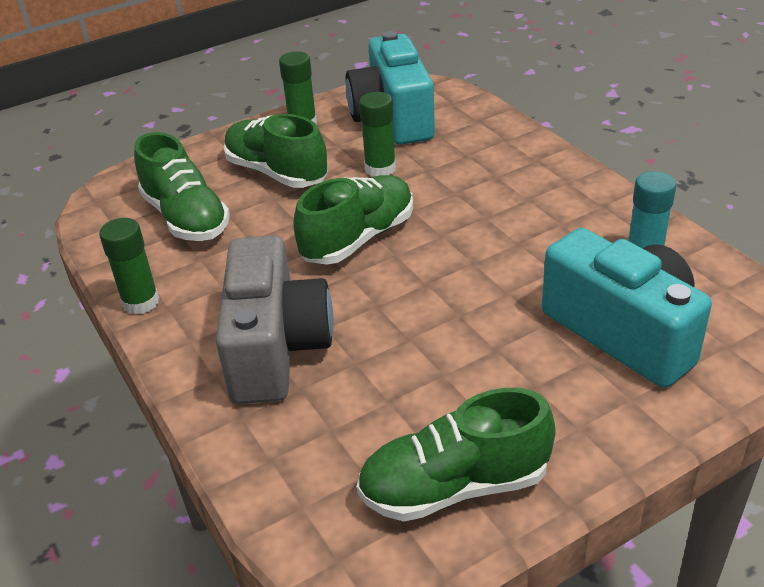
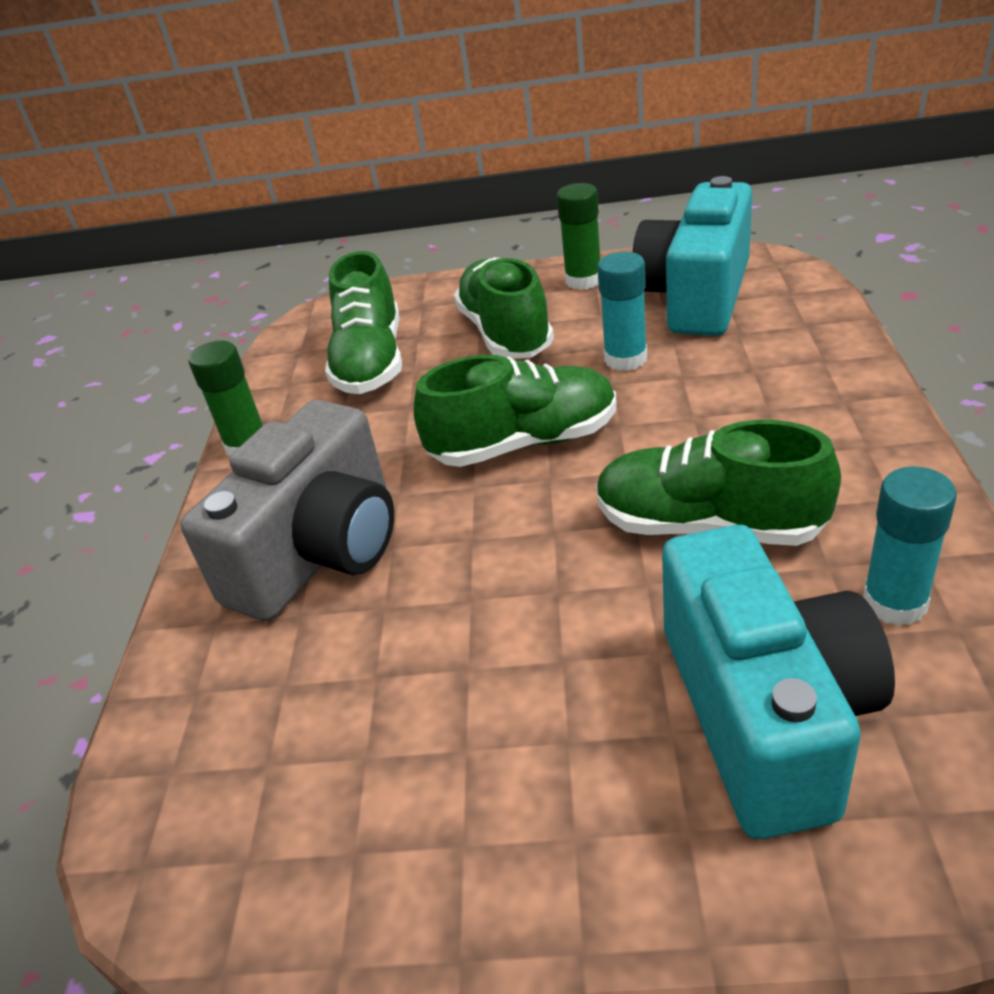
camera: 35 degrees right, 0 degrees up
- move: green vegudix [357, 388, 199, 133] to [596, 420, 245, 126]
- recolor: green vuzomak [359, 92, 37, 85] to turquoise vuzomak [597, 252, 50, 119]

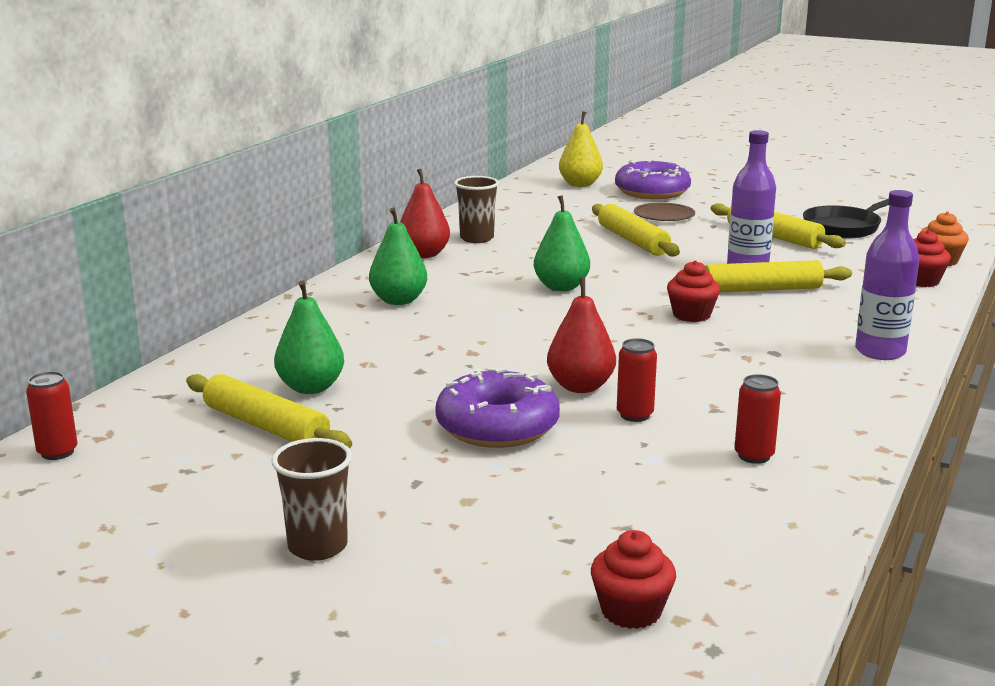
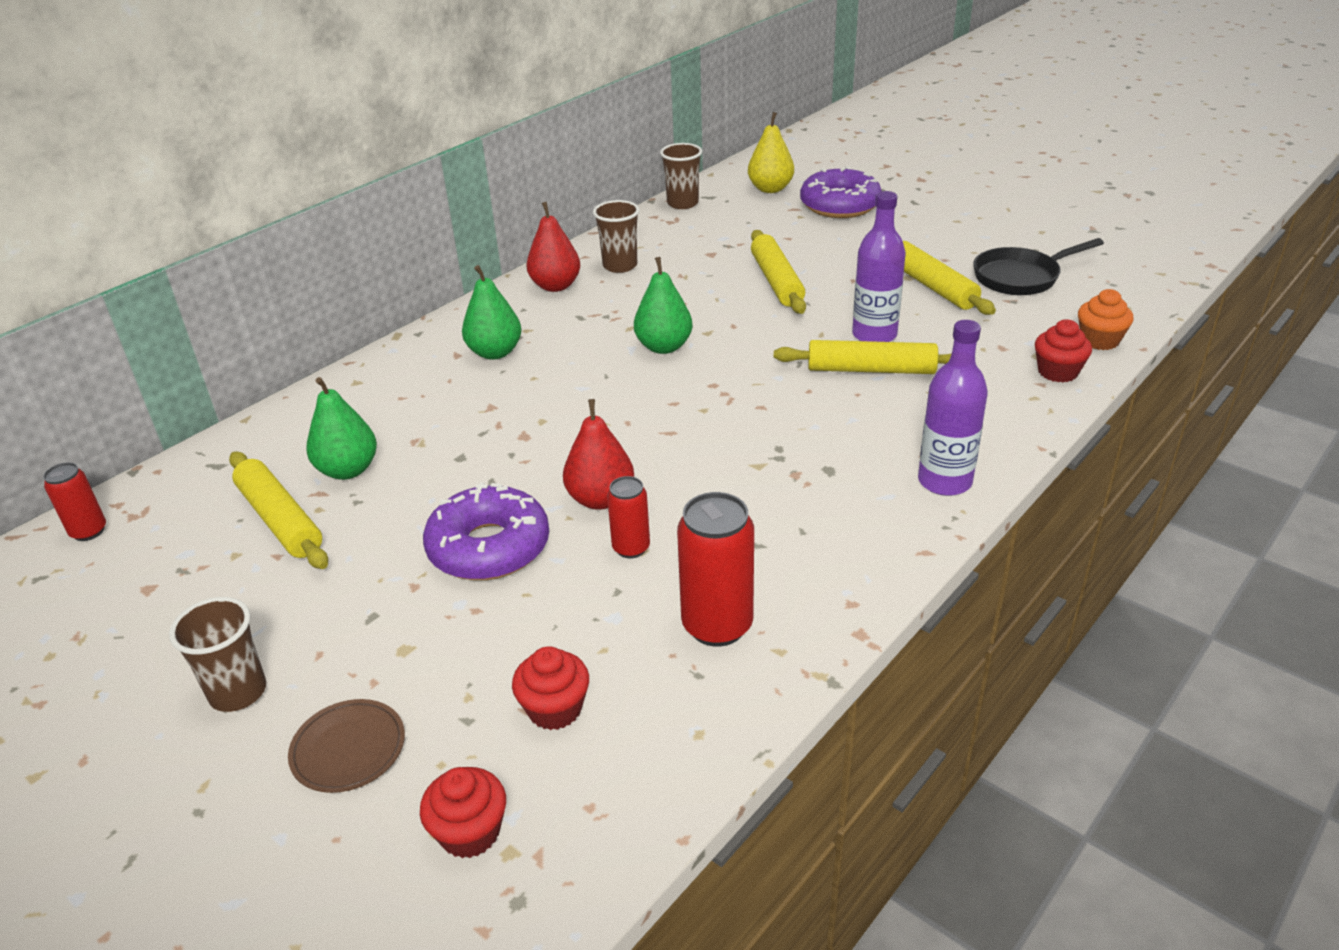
camera: 15 degrees right, 15 degrees up
- move: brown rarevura [634, 203, 61, 18] to [288, 699, 117, 94]
- move: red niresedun [667, 260, 53, 62] to [512, 646, 77, 84]
- insert: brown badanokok [660, 143, 42, 66]
- resize: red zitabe [734, 374, 47, 90] = [677, 492, 77, 155] x1.72

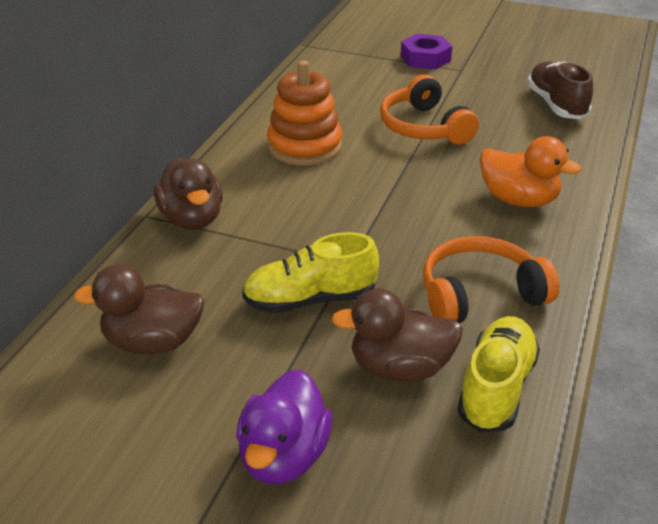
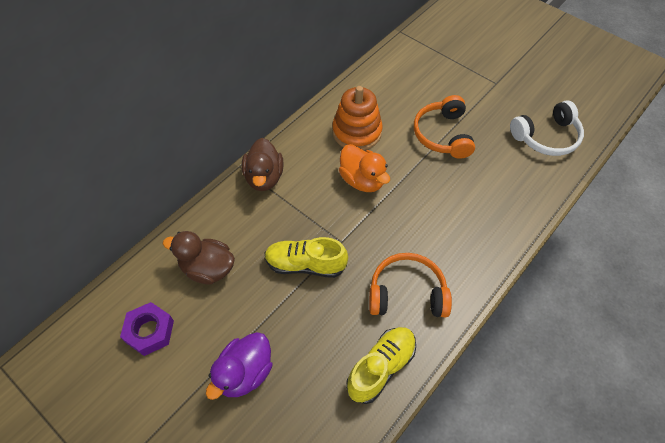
camera: 20 degrees right, 20 degrees up
- move: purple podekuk [400, 34, 52, 36] to [120, 302, 54, 54]
- move: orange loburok [480, 136, 101, 71] to [339, 144, 51, 48]
- replace: brown vegudix [527, 61, 66, 58] to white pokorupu [510, 100, 74, 56]
- delete: brown loburok [331, 288, 132, 94]

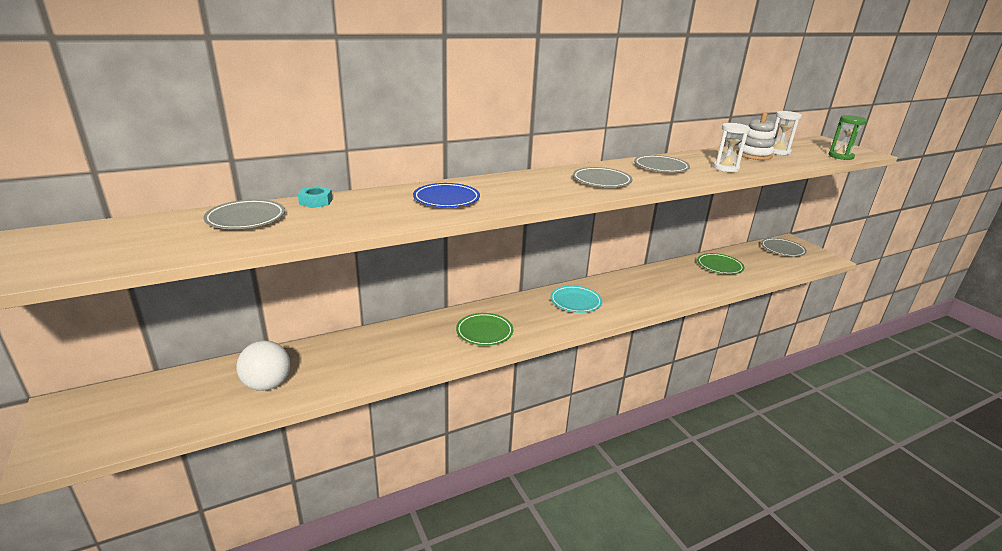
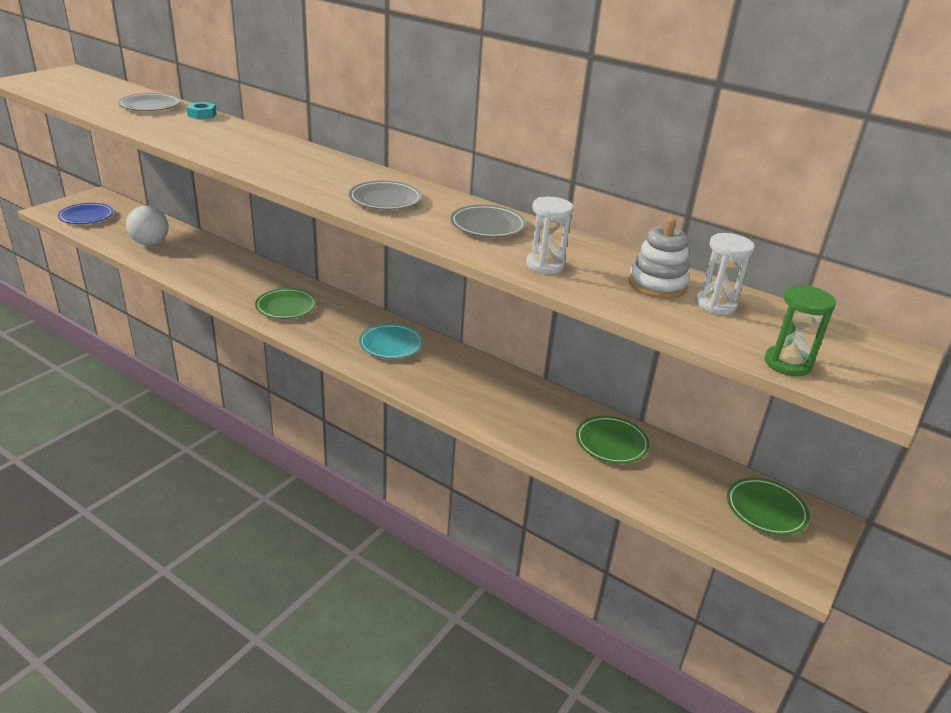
camera: 60 degrees right, 5 degrees up
- move: blue rarevura [413, 183, 67, 24] to [58, 203, 56, 21]
- recolor: grey rarevura [761, 238, 46, 19] to green rarevura [727, 477, 83, 58]

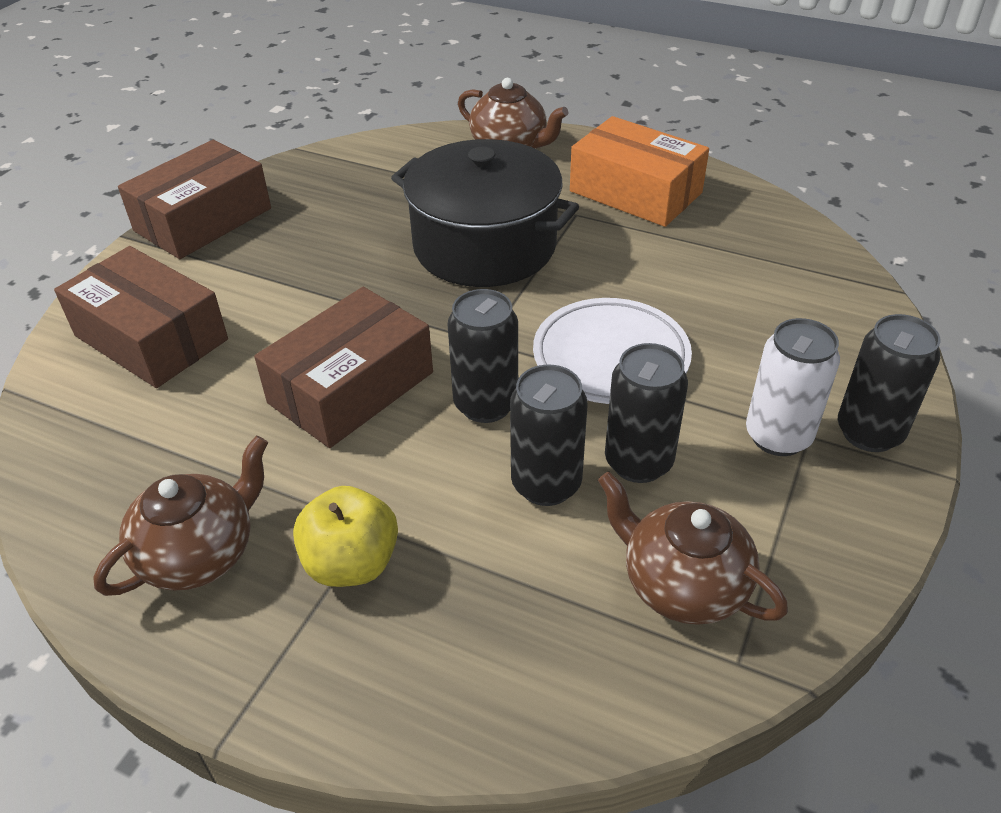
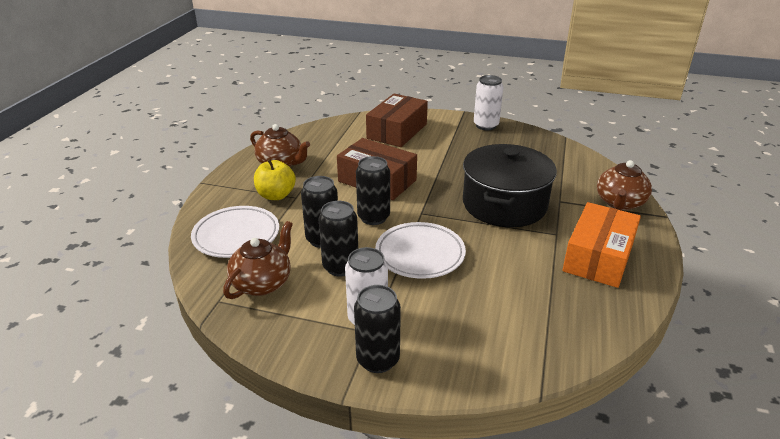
camera: 80 degrees right, 10 degrees down
- insert: white rarevura [191, 206, 88, 52]
- replace: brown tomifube [118, 140, 153, 119] to white zitabe [474, 75, 29, 55]

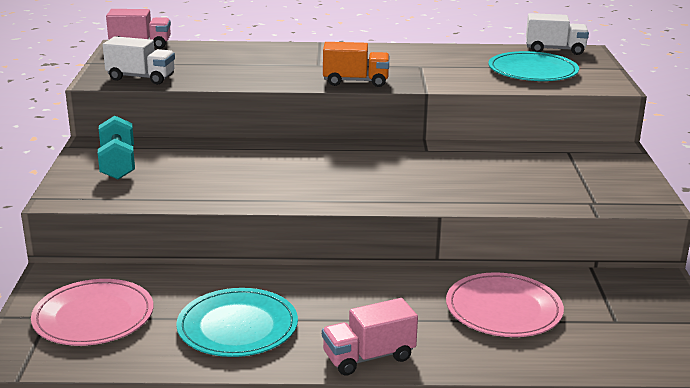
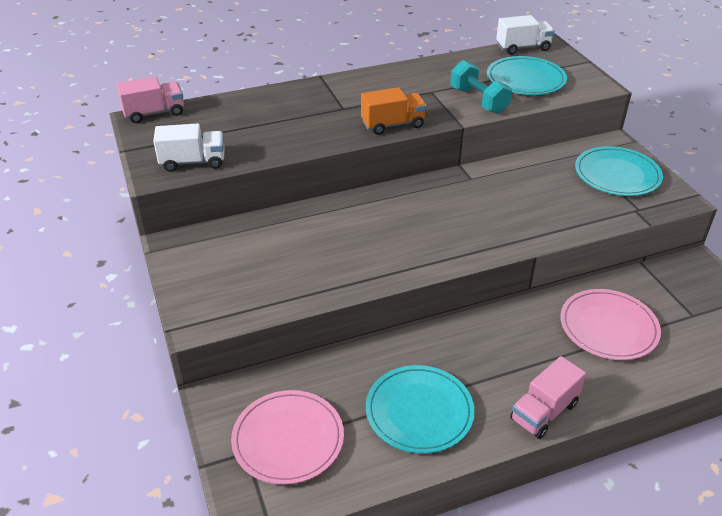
camera: 20 degrees left, 15 degrees up
- move: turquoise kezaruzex [98, 116, 37, 63] to [450, 60, 62, 54]
- insert: turquoise rarevura [575, 146, 88, 50]

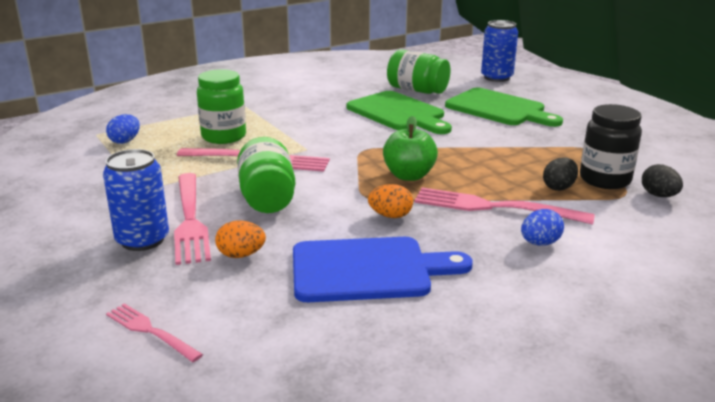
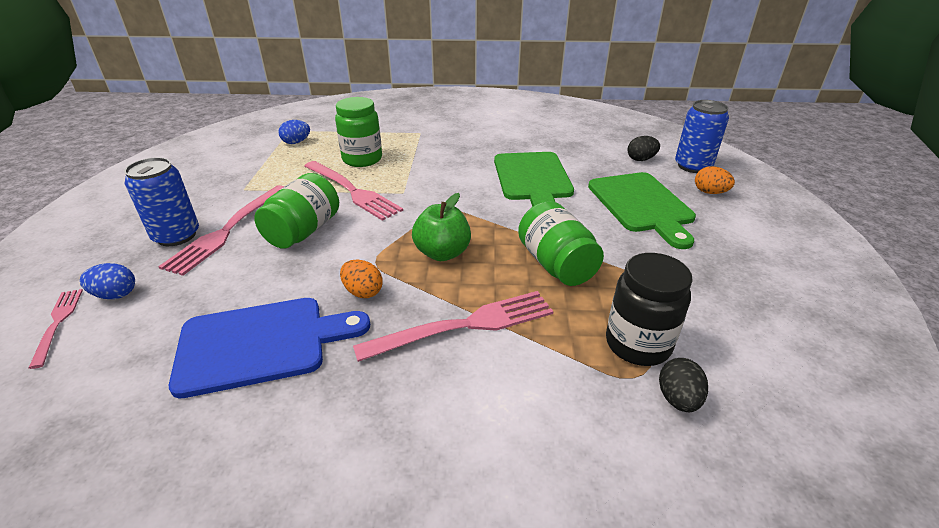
camera: 35 degrees right, 10 degrees up
- move: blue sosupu [521, 209, 43, 37] to [80, 263, 55, 36]
- rotate: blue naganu [293, 237, 180, 65] = [169, 298, 201, 101] 45 degrees counterclockwise
- rotate: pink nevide [415, 187, 180, 38] = [353, 291, 201, 71] 105 degrees clockwise
- move: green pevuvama [387, 50, 64, 44] to [518, 201, 86, 85]
- move: black sosupu [543, 157, 35, 34] to [628, 136, 32, 25]
- move: orange sosupu [215, 220, 51, 38] to [695, 166, 40, 28]

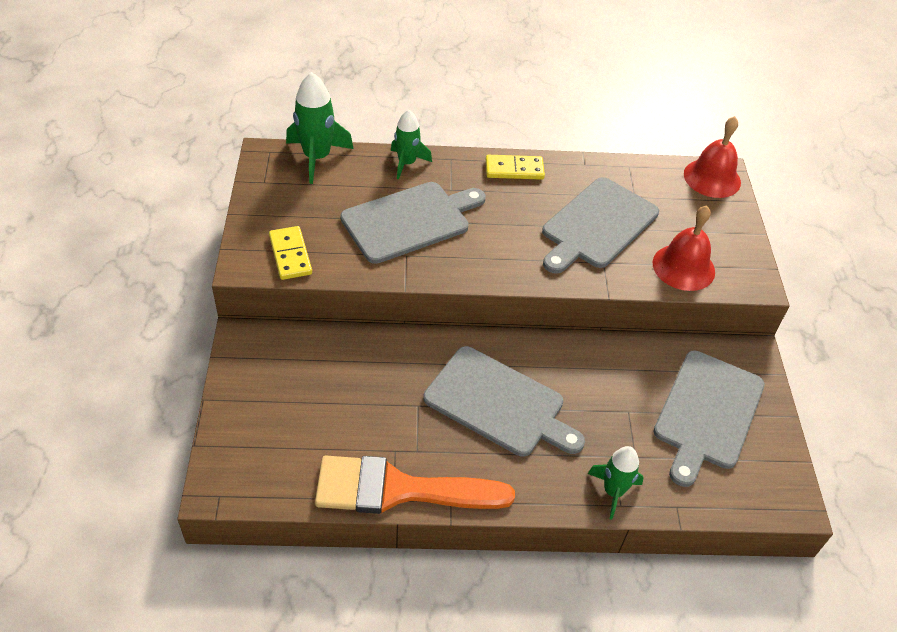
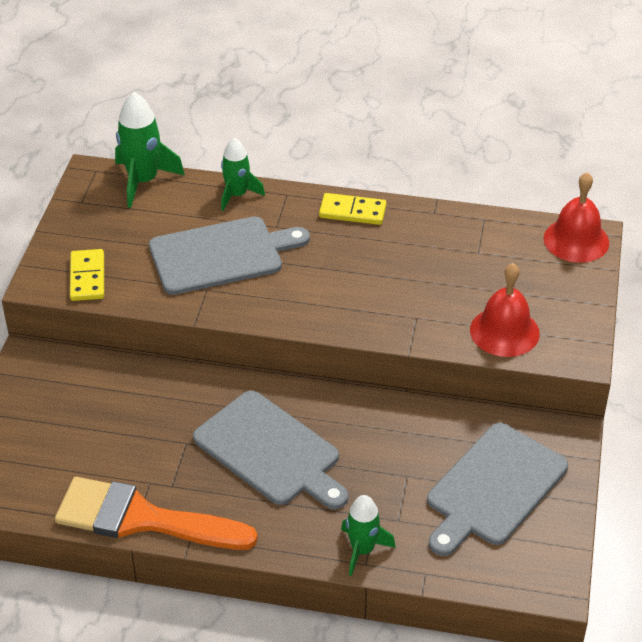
camera: 15 degrees right, 5 degrees down
- delete: grey naganu [542, 177, 117, 97]

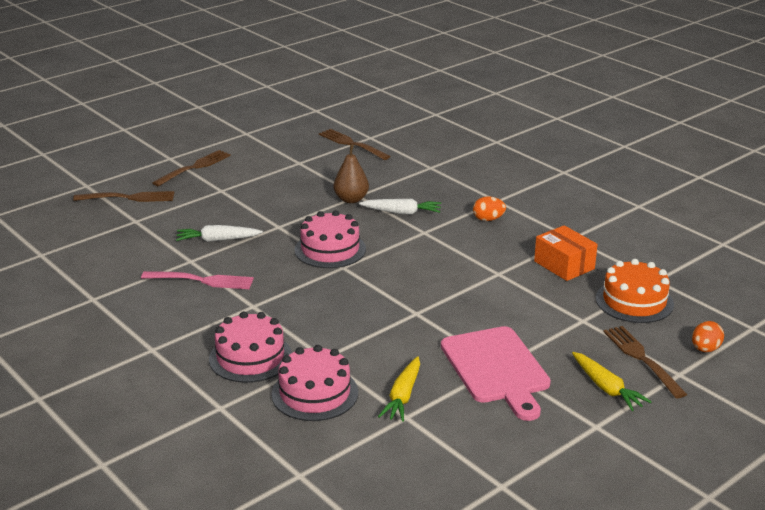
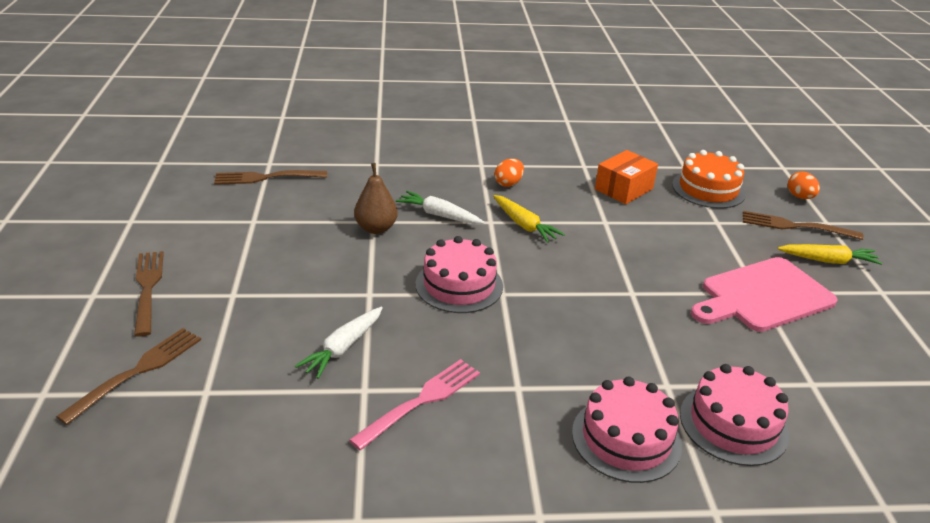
camera: 55 degrees left, 5 degrees up
- rotate: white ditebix [359, 199, 82, 16] = [396, 191, 88, 33] 105 degrees counterclockwise
- move: yellow ditebix [378, 356, 42, 66] to [493, 195, 72, 48]
- rotate: orange tomifube [534, 225, 64, 56] = [595, 150, 63, 54] 45 degrees counterclockwise
- rotate: pink naganu [441, 326, 110, 95] = [691, 257, 147, 75] 135 degrees clockwise

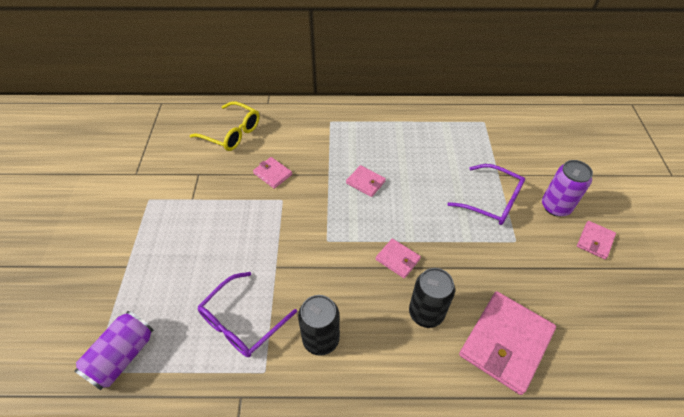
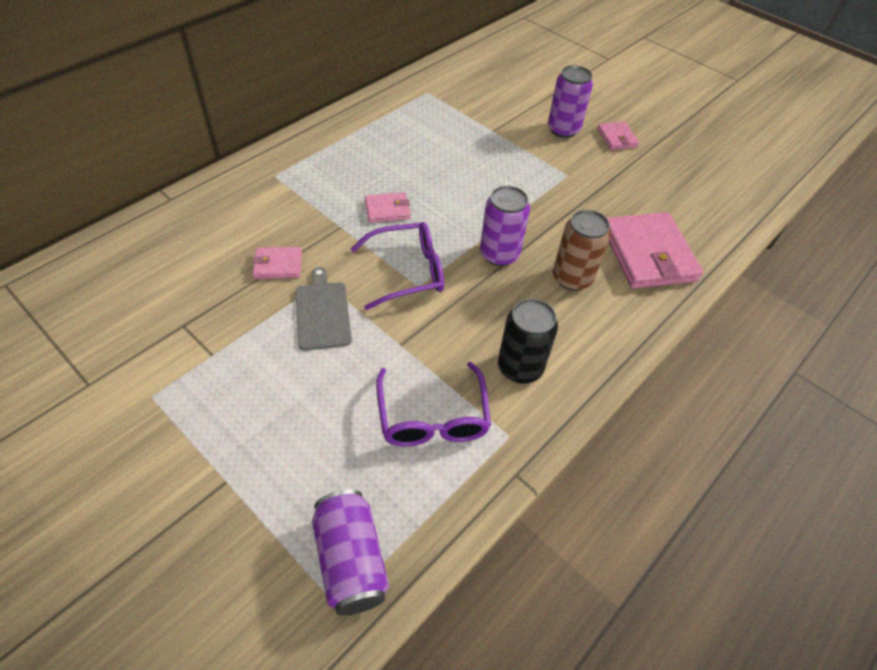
camera: 50 degrees left, 0 degrees up
- insert: grey naganu [295, 267, 57, 84]
- move: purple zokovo [447, 164, 78, 61] to [351, 222, 93, 88]
- replace: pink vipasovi [376, 238, 45, 41] to purple zitabe [480, 186, 50, 80]
- recolor: black zitabe [409, 268, 46, 60] to brown zitabe [553, 209, 58, 82]
- delete: yellow zokovo [190, 101, 70, 50]

